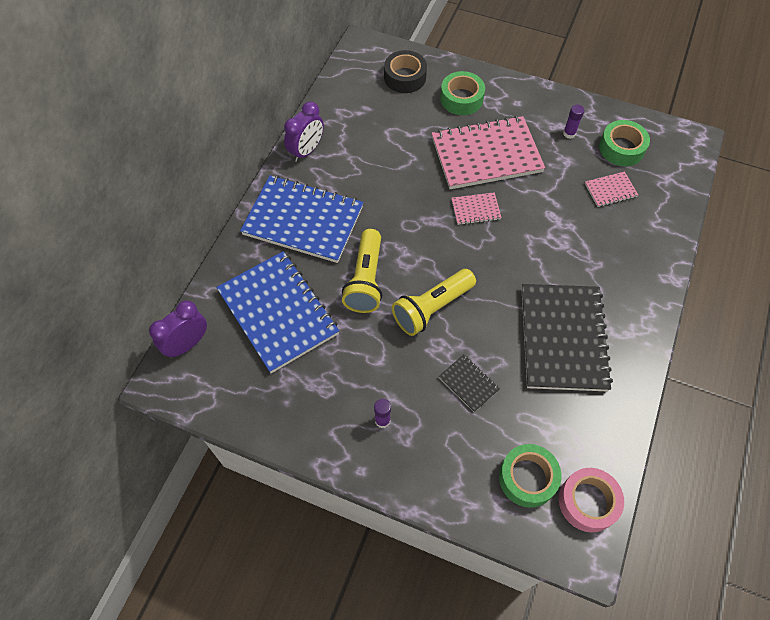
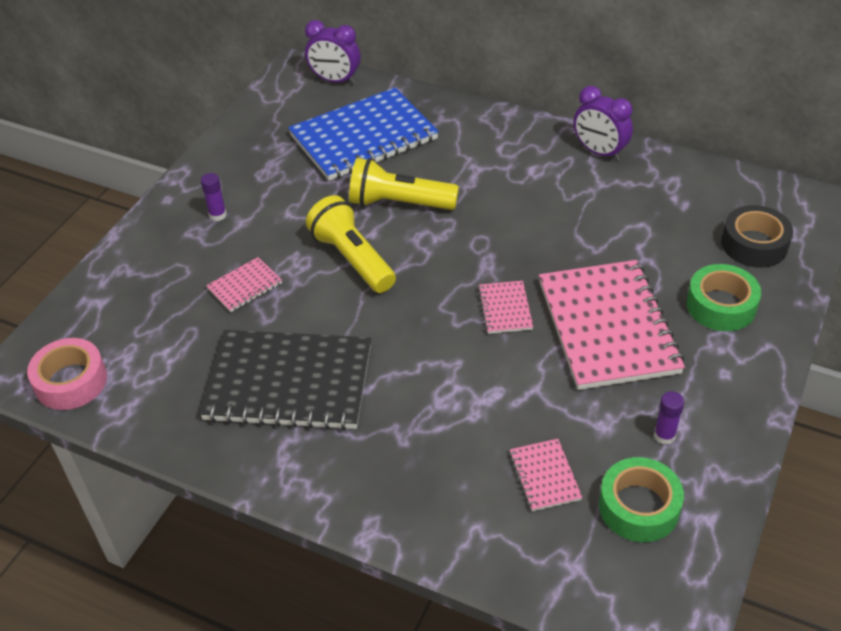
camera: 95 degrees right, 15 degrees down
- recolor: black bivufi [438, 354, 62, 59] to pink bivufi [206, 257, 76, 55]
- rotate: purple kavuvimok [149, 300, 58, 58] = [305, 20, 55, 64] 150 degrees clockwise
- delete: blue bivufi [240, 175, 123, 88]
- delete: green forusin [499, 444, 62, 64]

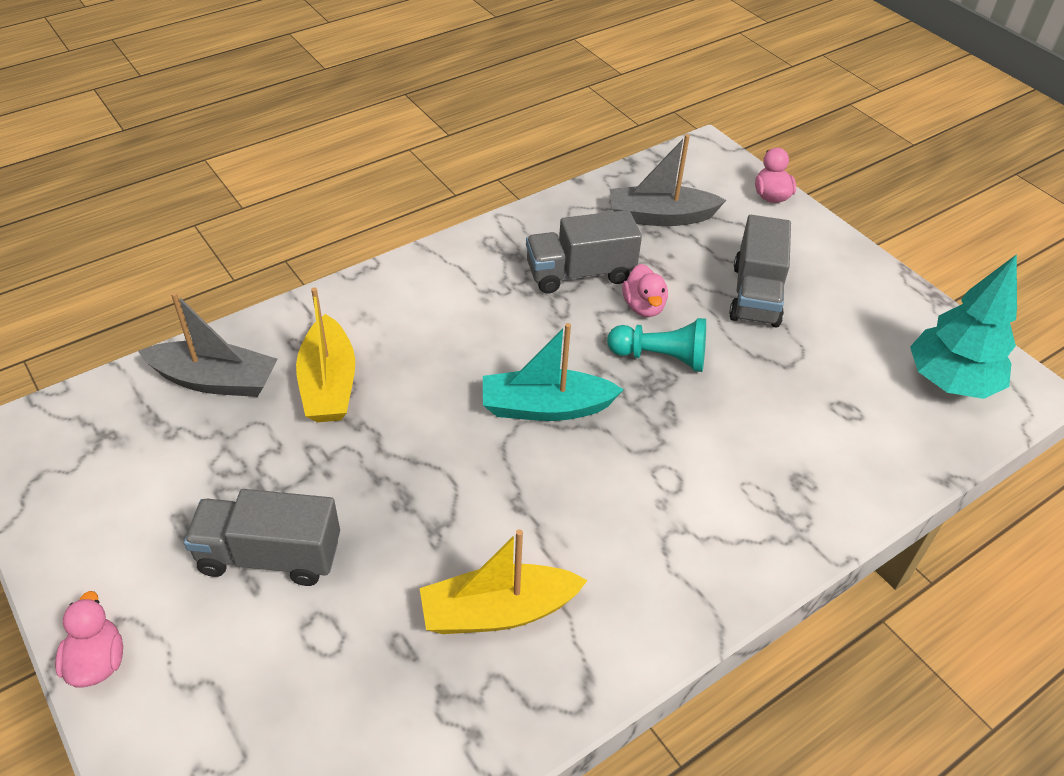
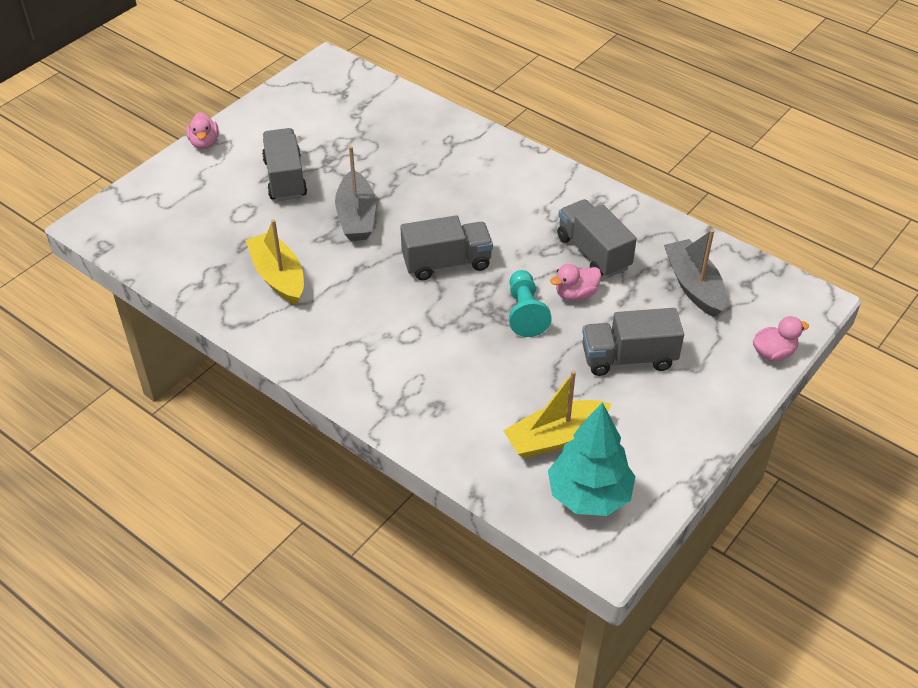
camera: 75 degrees right, 0 degrees up
- rotate: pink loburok [55, 591, 68, 96] = [186, 112, 33, 37] 105 degrees clockwise
- move: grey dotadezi [138, 292, 139, 105] to [335, 146, 41, 95]
- replace: turquoise dotadezi [483, 323, 141, 98] to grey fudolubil [400, 215, 93, 65]
- move: yellow dotadezi [296, 287, 59, 135] to [503, 370, 109, 89]

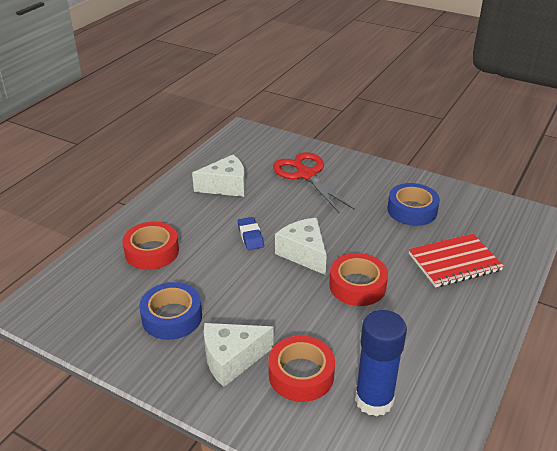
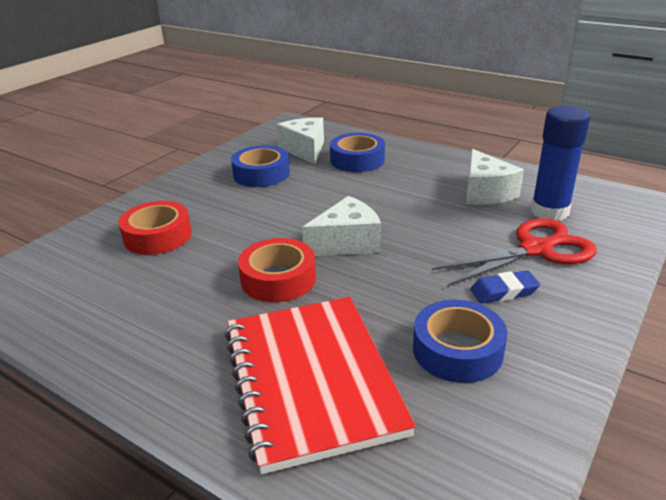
camera: 95 degrees right, 5 degrees down
- resize: red bivufi [409, 234, 95, 53] = [225, 297, 191, 177] x1.51
- move: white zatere [204, 323, 70, 64] to [276, 117, 48, 47]
- recolor: red forusin [122, 222, 57, 48] to blue forusin [330, 133, 55, 39]
- move: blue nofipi [238, 217, 26, 33] to [470, 270, 70, 34]
- move: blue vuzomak [355, 310, 52, 107] to [531, 106, 59, 115]

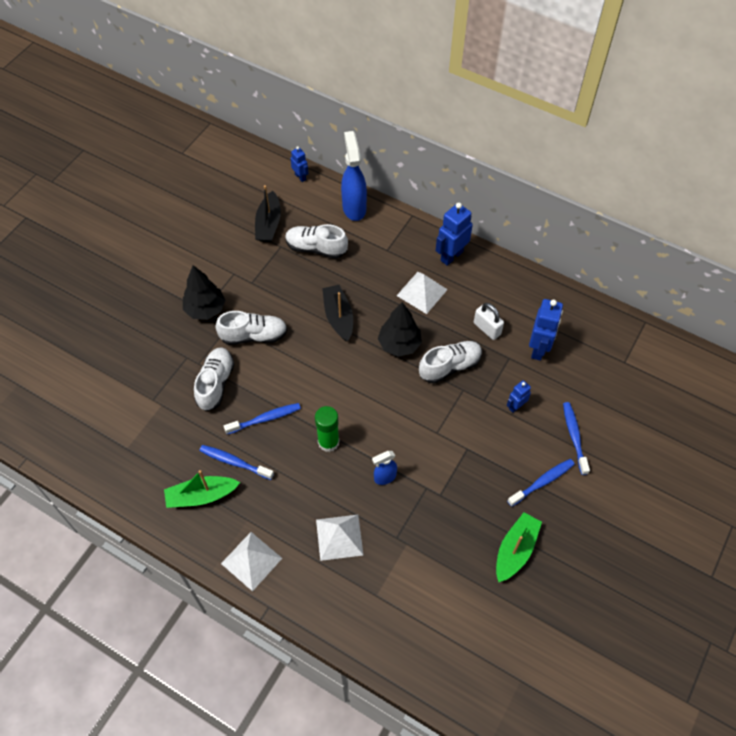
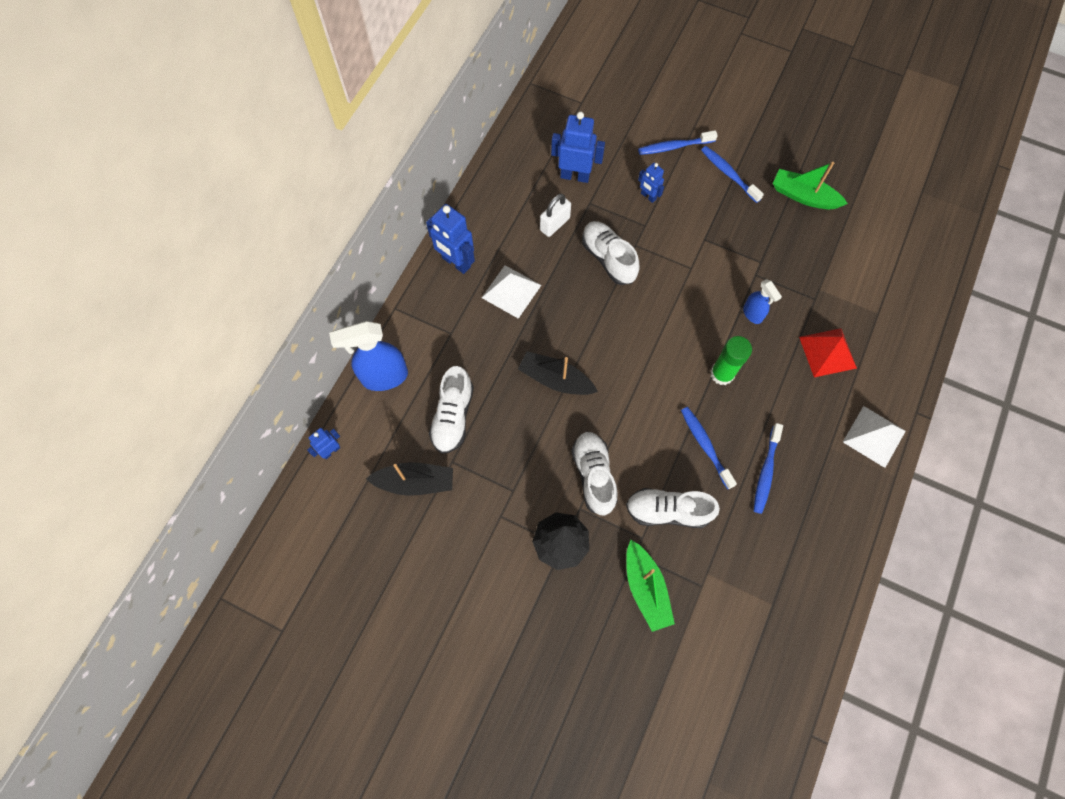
camera: 95 degrees left, 10 degrees up
- rotate: black dotadezi [322, 285, 31, 57] = [518, 351, 80, 44] 45 degrees clockwise
- move: green dotadezi [164, 470, 77, 38] to [626, 540, 49, 92]
- recolor: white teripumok [316, 515, 47, 46] to red teripumok [799, 328, 58, 49]
- delete: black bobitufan [378, 302, 44, 55]

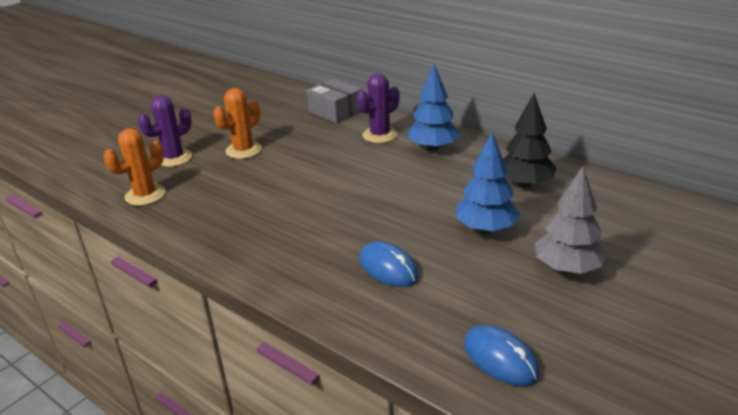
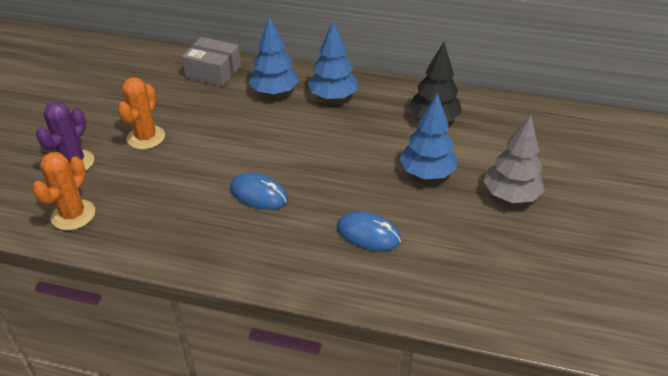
camera: 25 degrees left, 10 degrees up
- move: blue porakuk [464, 325, 76, 61] to [230, 173, 58, 37]
- replace: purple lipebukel [357, 73, 43, 70] to blue bobitufan [249, 16, 50, 80]

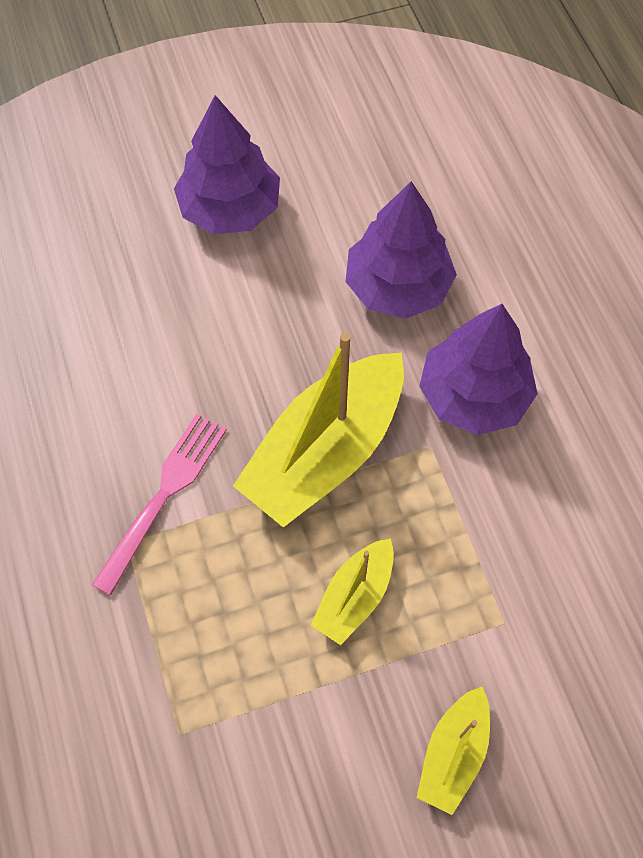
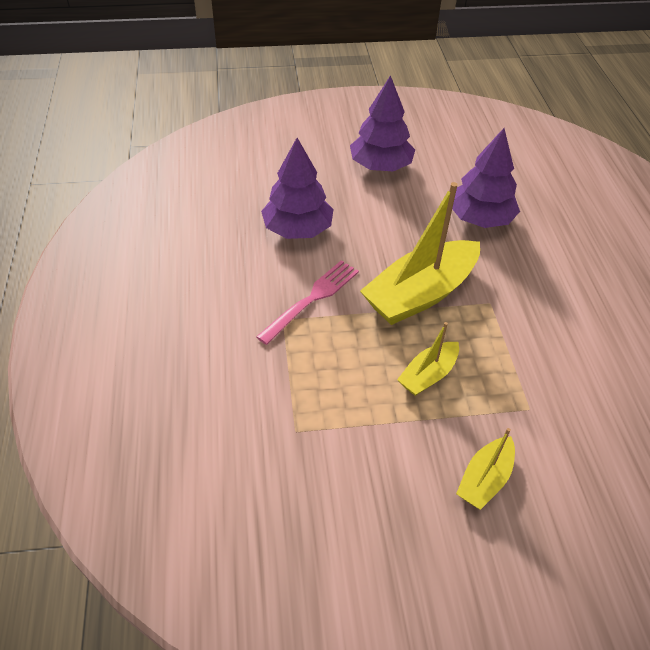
camera: 10 degrees right, 15 degrees down
- move: purple bobitufan [419, 304, 118, 131] to [261, 138, 73, 101]

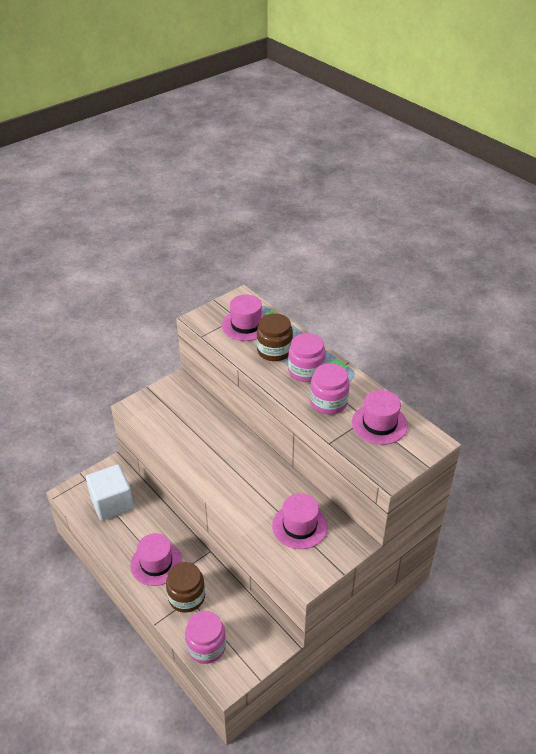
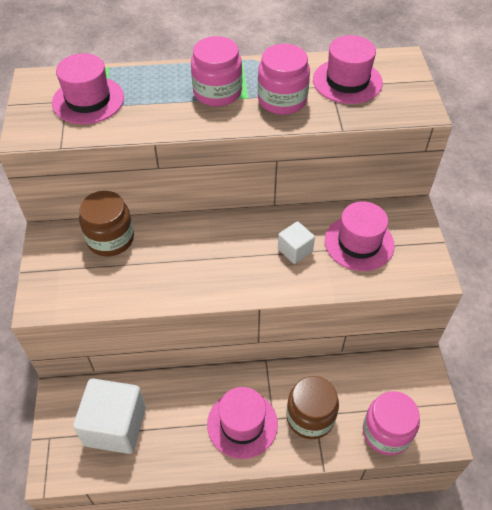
camera: 55 degrees left, 10 degrees up
- move: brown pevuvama [257, 313, 36, 48] to [79, 191, 55, 65]
- insert: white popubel [278, 221, 37, 43]

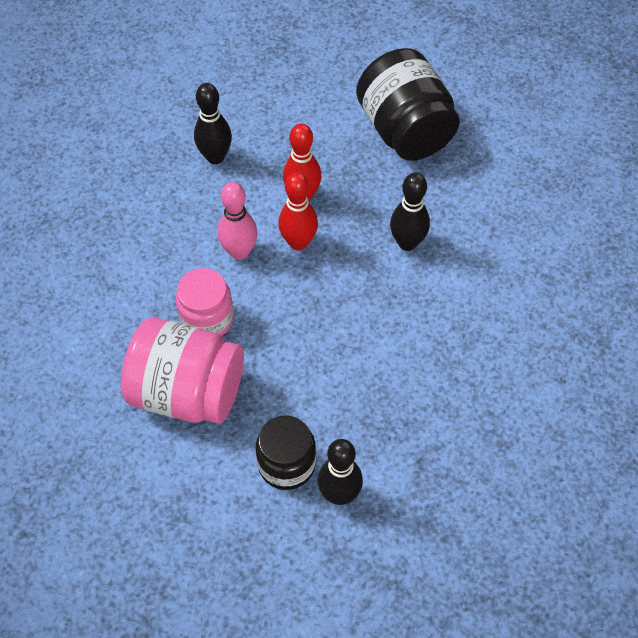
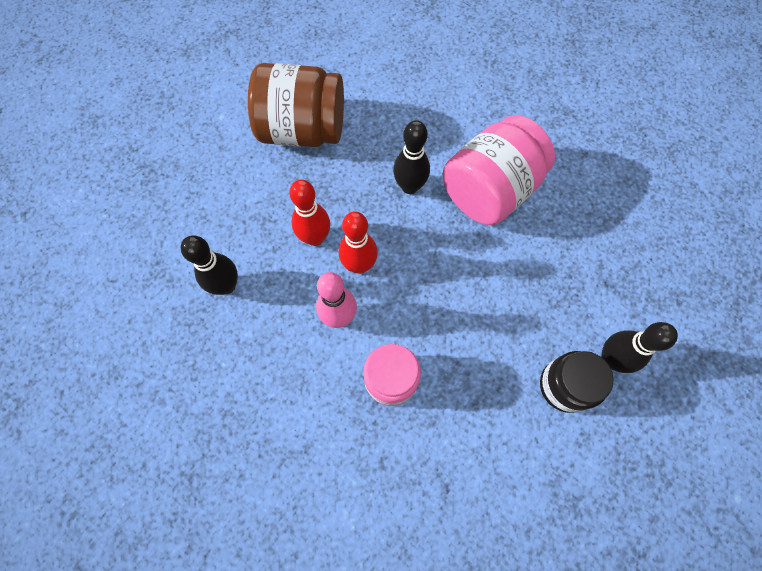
camera: 60 degrees left, 10 degrees up
- recolor: black pevuvama [356, 48, 104, 113] to brown pevuvama [248, 63, 96, 84]
- move: pink pevuvama [121, 317, 123, 107] to [443, 115, 112, 110]

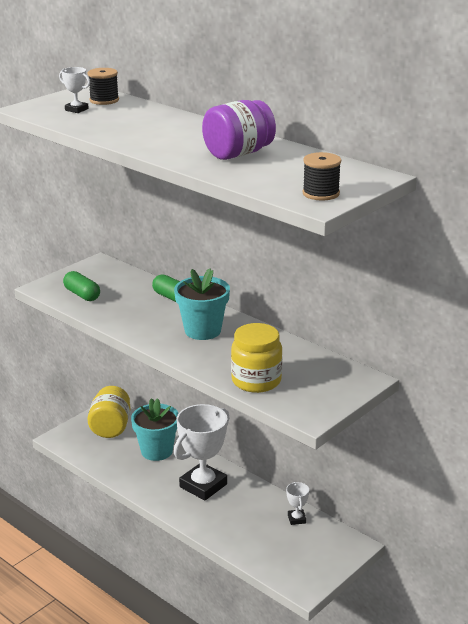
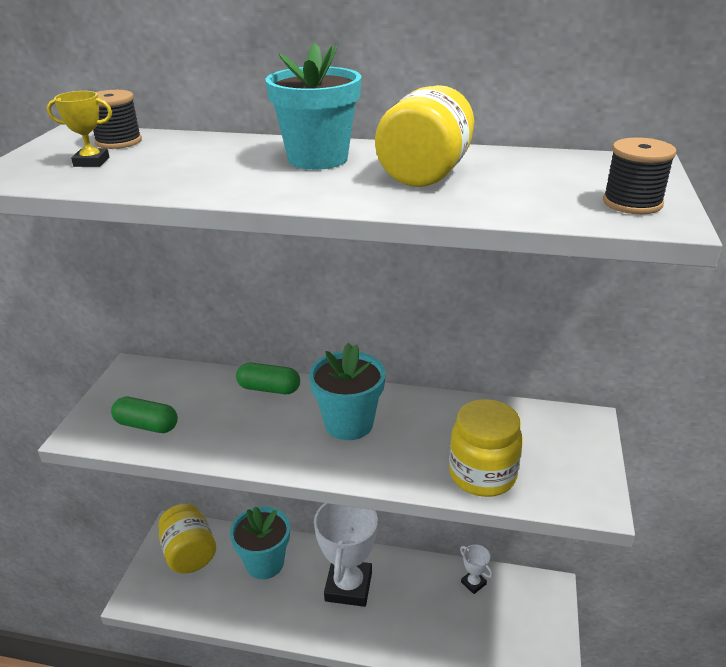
camera: 30 degrees left, 5 degrees up
- recolor: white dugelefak [59, 67, 31, 46] to yellow dugelefak [47, 91, 65, 76]
- insert: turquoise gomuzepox [265, 43, 96, 127]
- recolor: purple pevuvama [202, 100, 74, 60] to yellow pevuvama [375, 85, 99, 102]

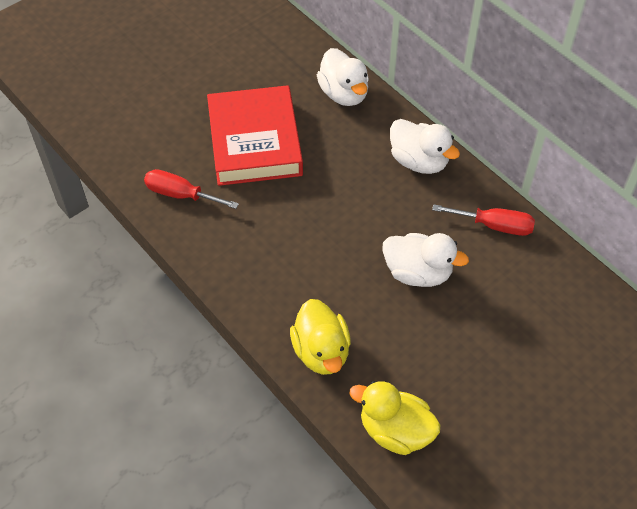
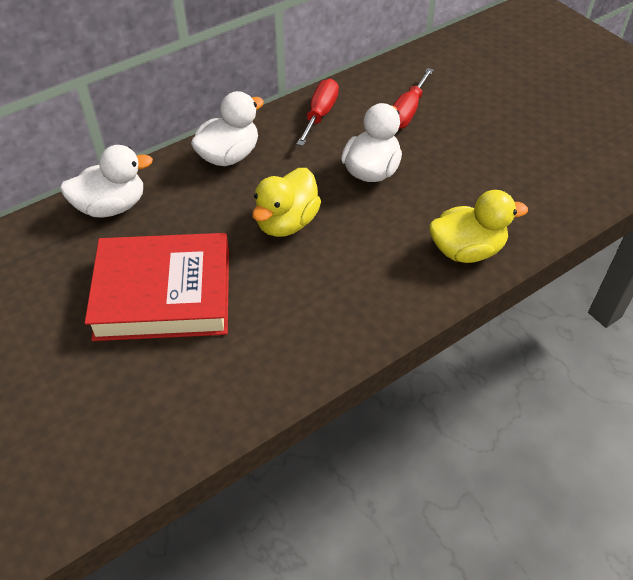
camera: 85 degrees left, 5 degrees down
- move: yellow loburok [349, 381, 91, 74] to [252, 168, 69, 69]
- move: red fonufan [144, 169, 95, 40] to [393, 68, 41, 61]

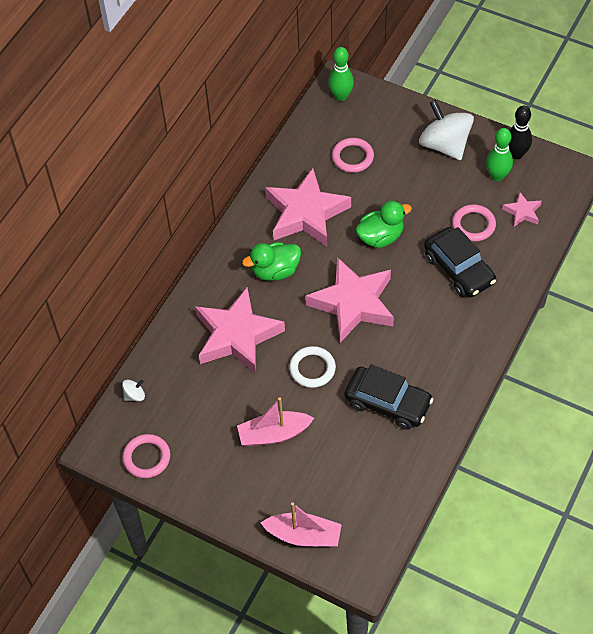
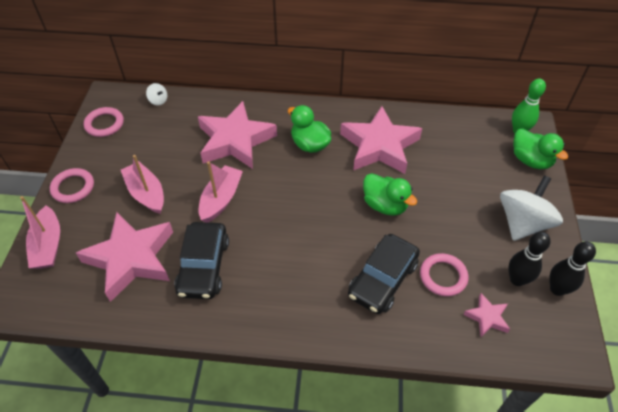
camera: 65 degrees right, 5 degrees down
- move: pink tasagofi [332, 138, 42, 35] to [50, 168, 44, 35]
- move: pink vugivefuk [305, 257, 89, 86] to [76, 212, 97, 90]
- replace: white tasagofi [289, 346, 47, 42] to pink dotadezi [199, 161, 44, 62]
- recolor: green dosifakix [486, 128, 27, 53] to black dosifakix [508, 232, 43, 54]
- insert: green loburok [513, 128, 55, 41]

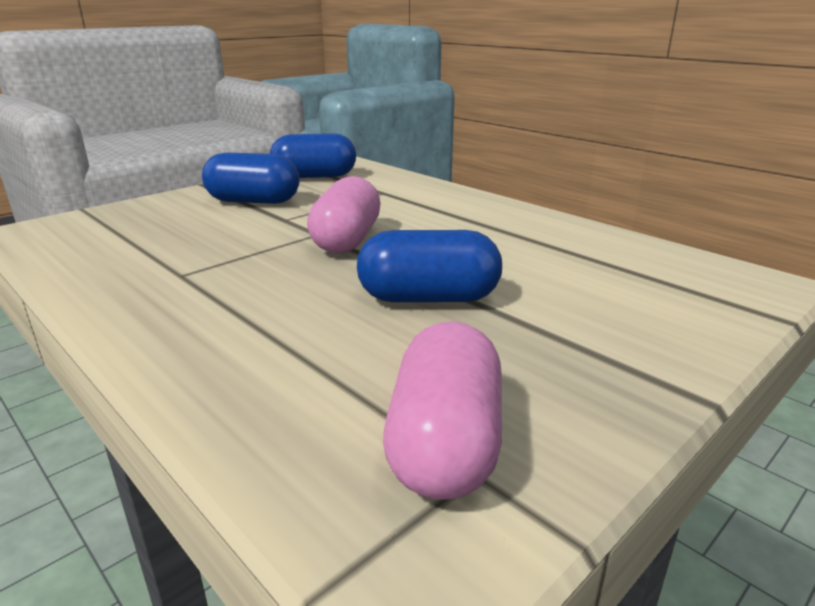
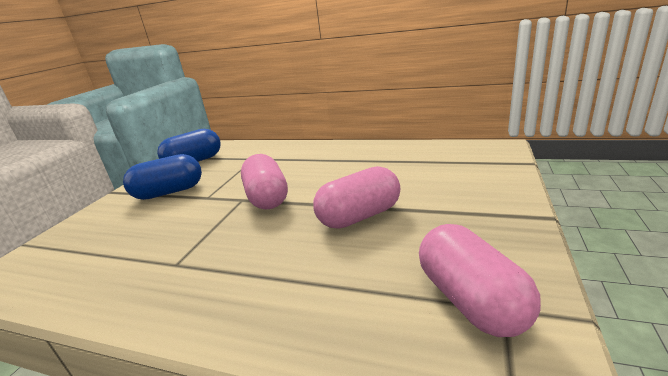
camera: 25 degrees left, 0 degrees up
- recolor: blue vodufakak [357, 230, 145, 72] to pink vodufakak [313, 166, 87, 63]

